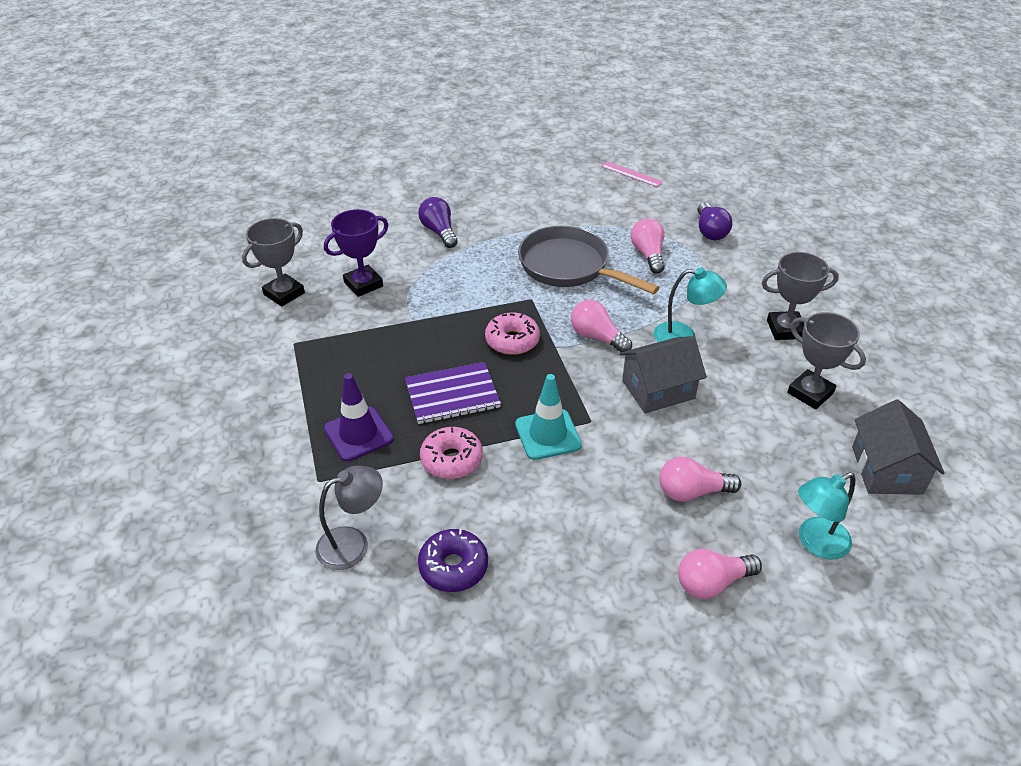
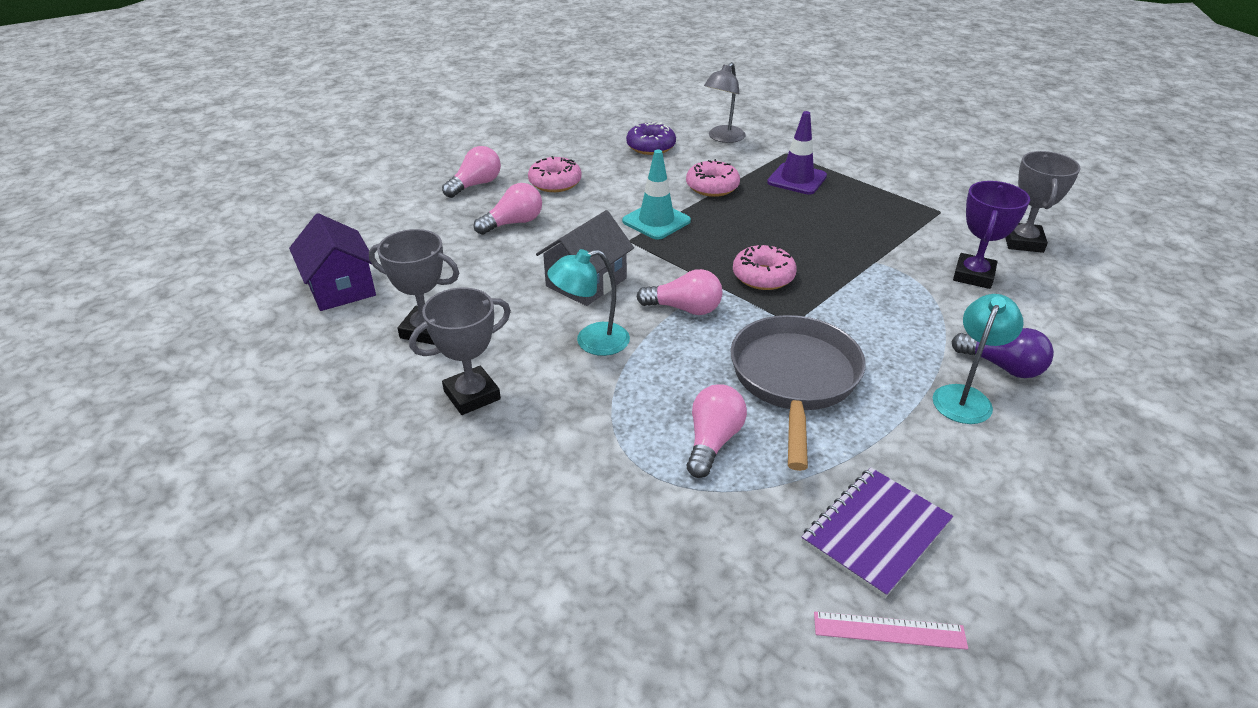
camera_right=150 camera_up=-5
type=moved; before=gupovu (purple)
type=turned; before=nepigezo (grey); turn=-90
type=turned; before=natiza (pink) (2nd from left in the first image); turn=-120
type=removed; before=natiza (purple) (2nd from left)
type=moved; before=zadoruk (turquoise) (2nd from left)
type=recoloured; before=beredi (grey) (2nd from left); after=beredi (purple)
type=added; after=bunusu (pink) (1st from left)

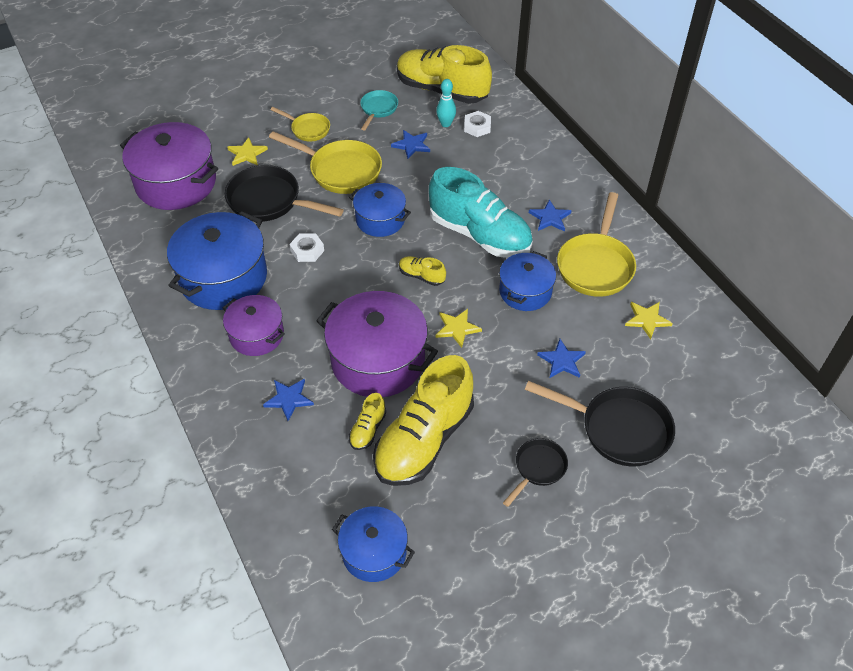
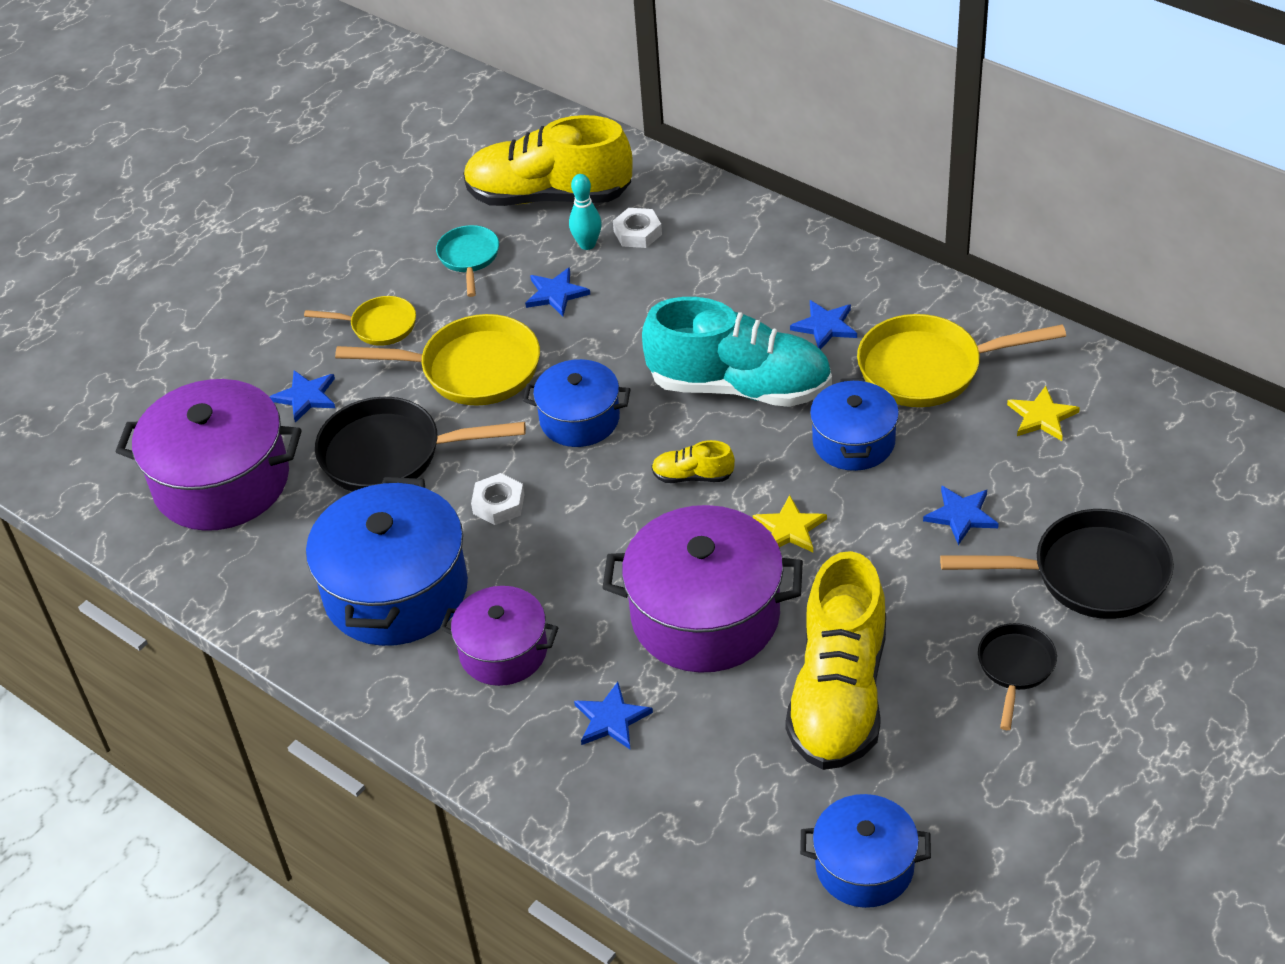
camera_right=-20 camera_up=-5
type=recoloured; before=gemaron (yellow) (1st from left); after=gemaron (blue) (1st from left)
type=removed; before=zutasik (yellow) (1st from left)
type=turned; before=nepigezo (yellow) (3rd from left); turn=90

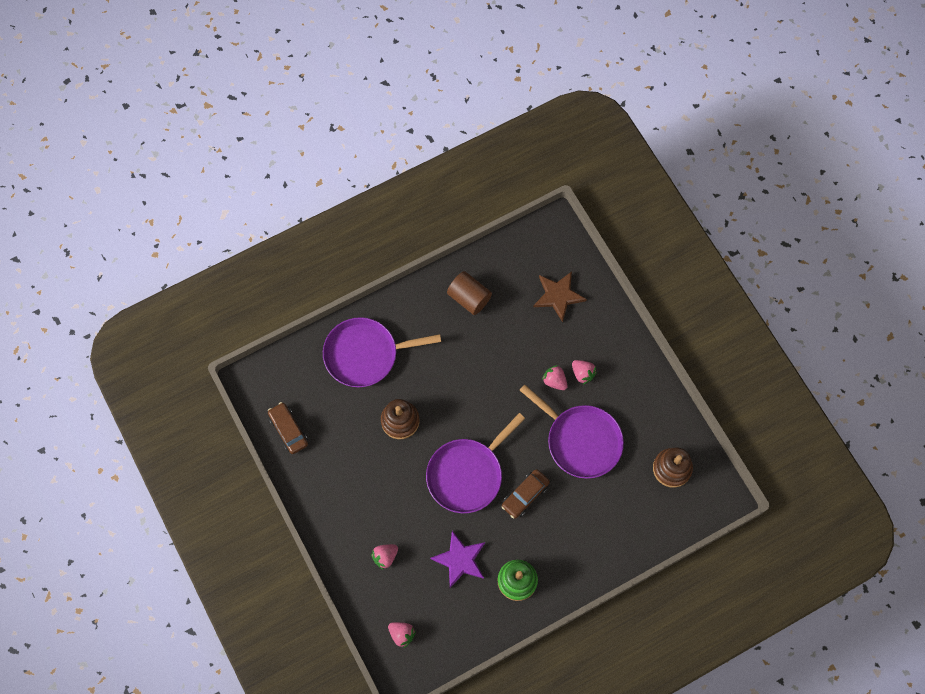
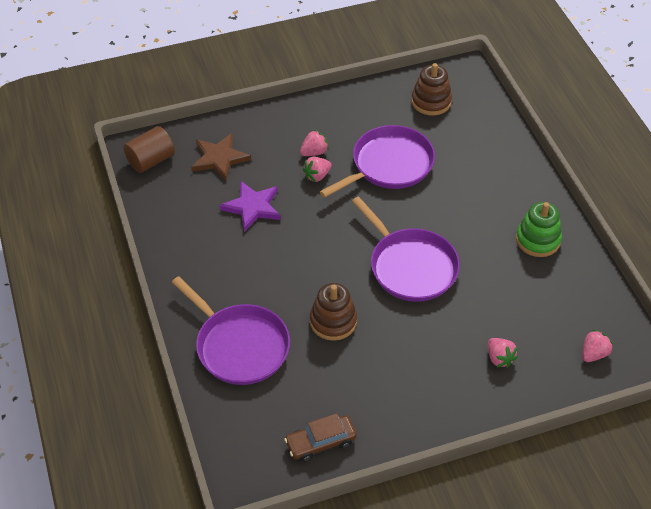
camera_right=-80 camera_up=-20
type=turned; before=nepigezo (purple) (1st from left); turn=-45
type=moved; before=gemaron (purple)
type=moved; before=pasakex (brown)
type=removed; before=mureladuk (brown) (2nd from left)

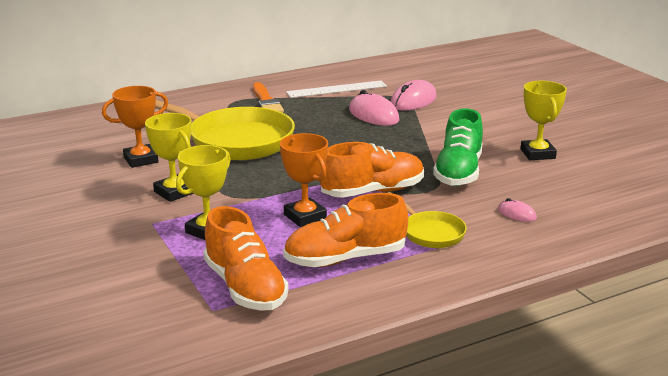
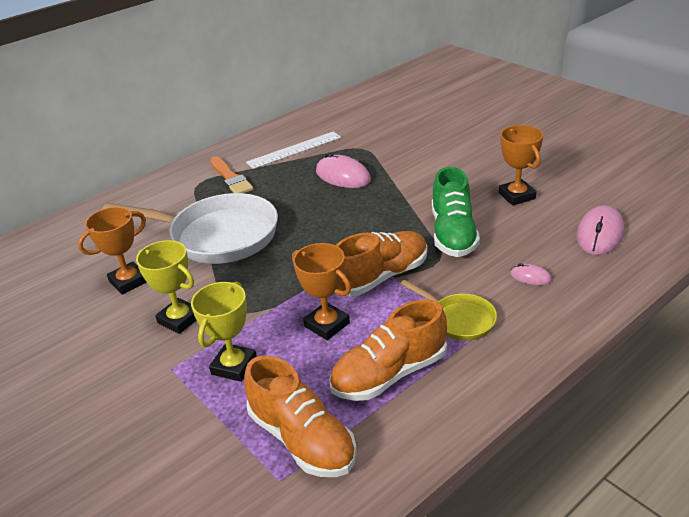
camera_right=-10 camera_up=10
type=recoloured; before=nepigezo (yellow) (1st from left); after=nepigezo (white)
type=moved; before=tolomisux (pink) (2nd from left in the first image); after=tolomisux (pink) (3rd from left)
type=recoloured; before=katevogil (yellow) (3rd from left); after=katevogil (orange) (3rd from left)

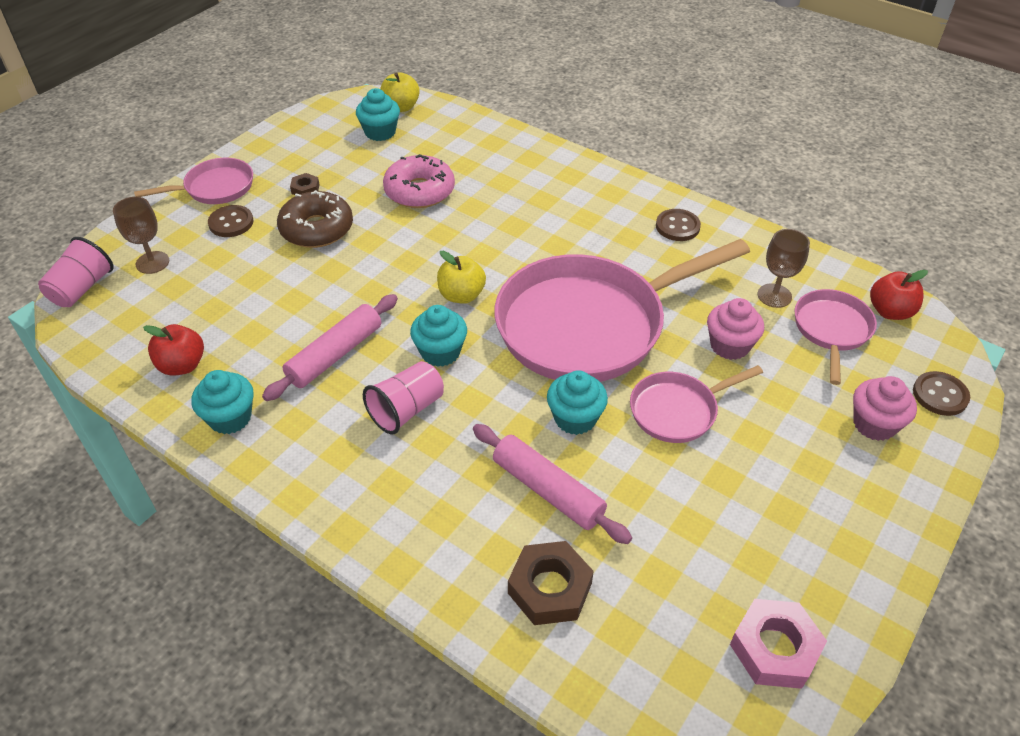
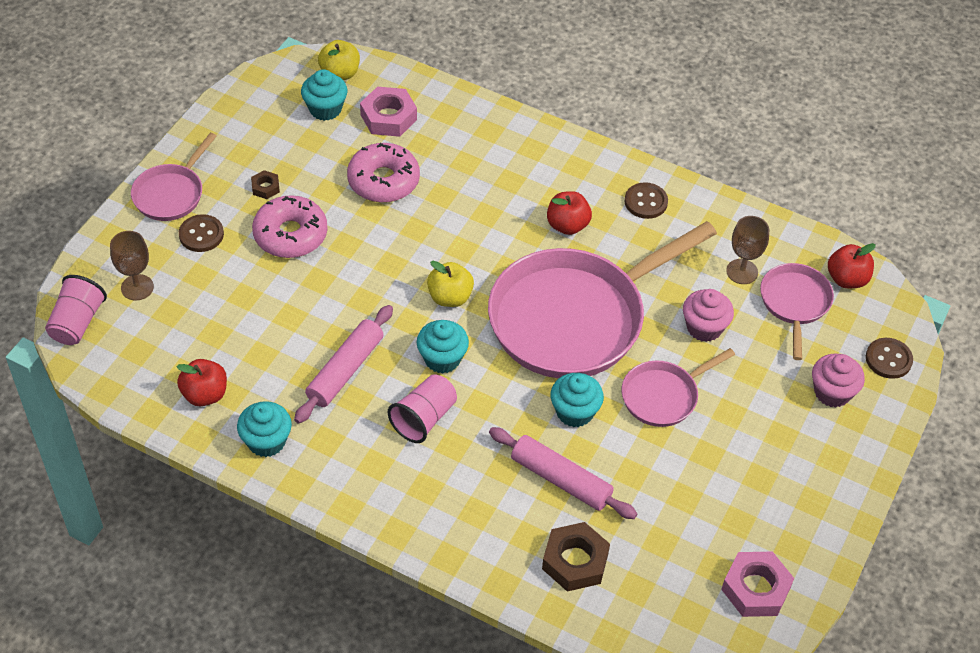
camera_right=-10 camera_up=5
type=turned; before=nepigezo (pink) (1st from left); turn=150
type=recoloured; before=bunusu (brown); after=bunusu (pink) (1st from left)
type=added; after=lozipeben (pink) (1st from left)
type=added; after=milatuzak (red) (2nd from left)

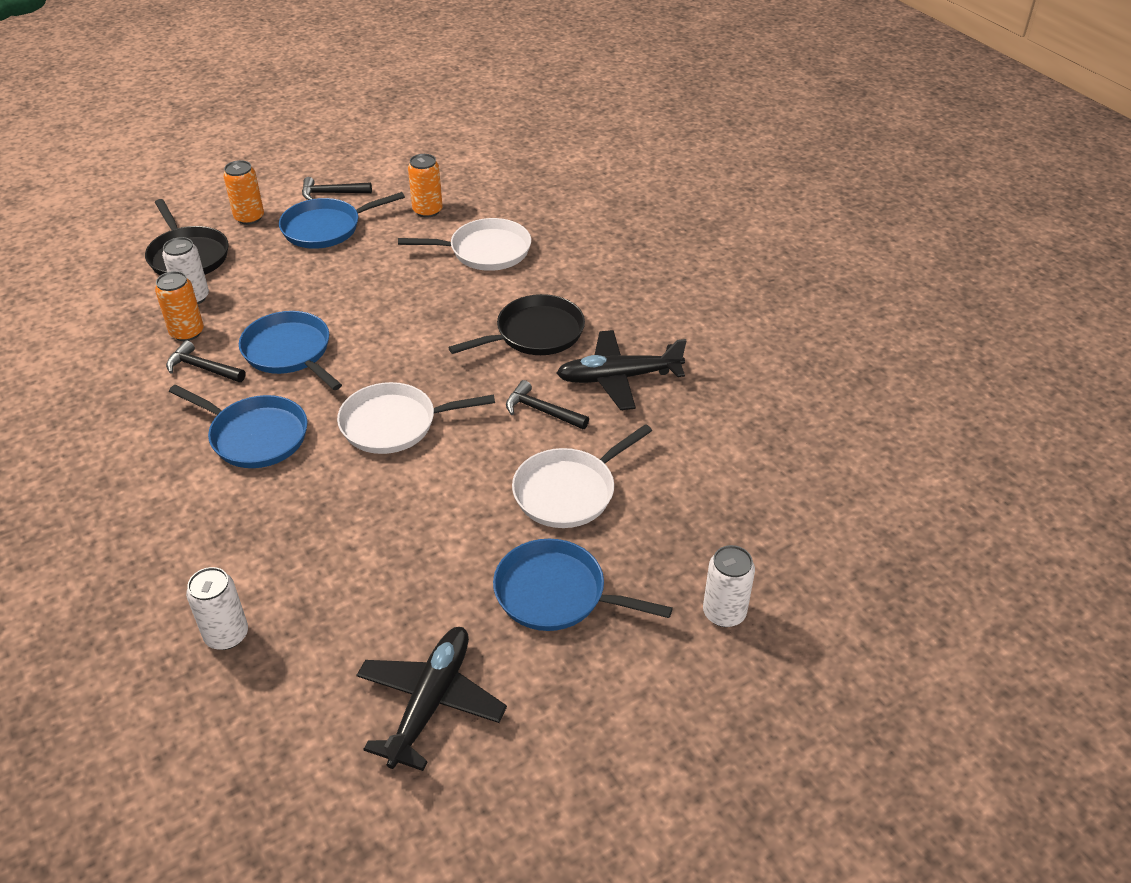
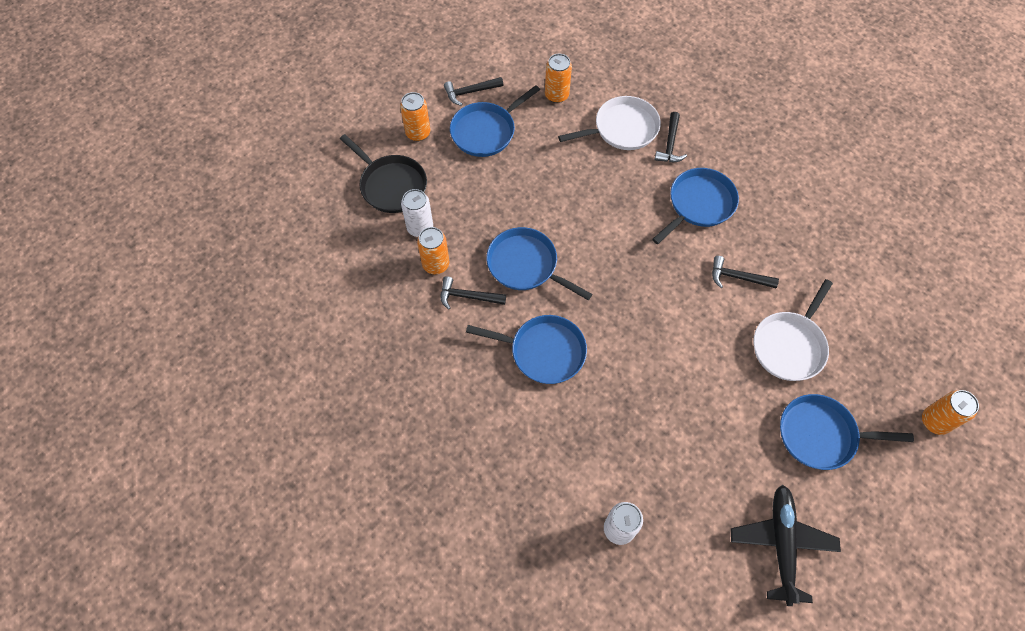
camera_right=-15 camera_up=20
type=removed; before=nepigezo (white) (1st from left)
type=recoloured; before=nepigezo (black) (2nd from left); after=nepigezo (blue) (4th from left)
type=removed; before=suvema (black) (2nd from left)
type=recoloured; before=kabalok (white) (3rd from left); after=kabalok (orange) (4th from left)
type=added; after=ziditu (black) (3rd from left)

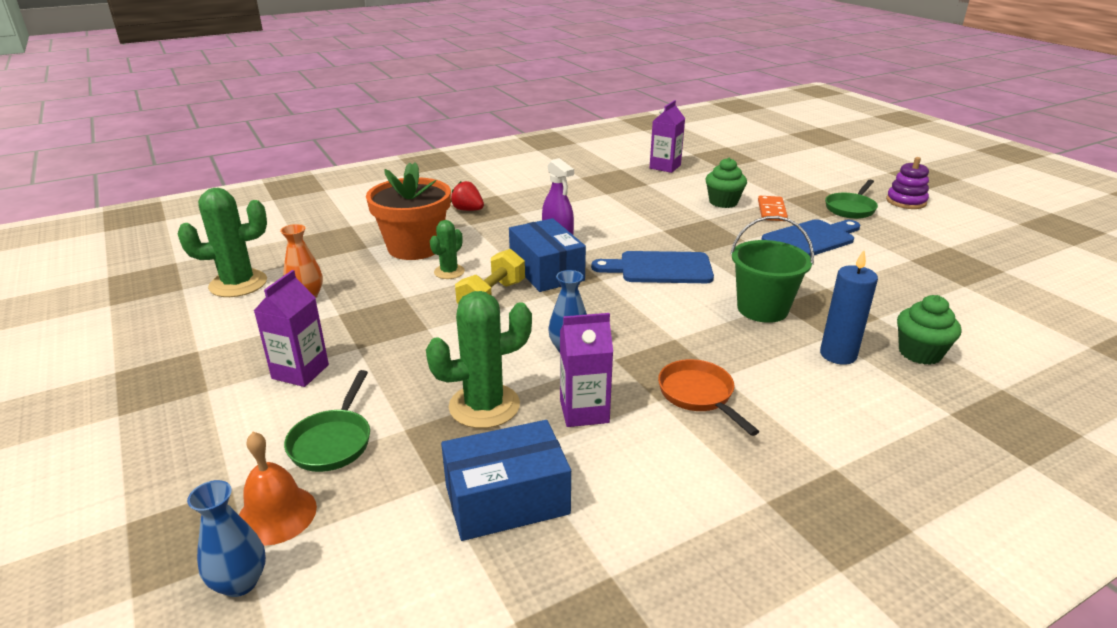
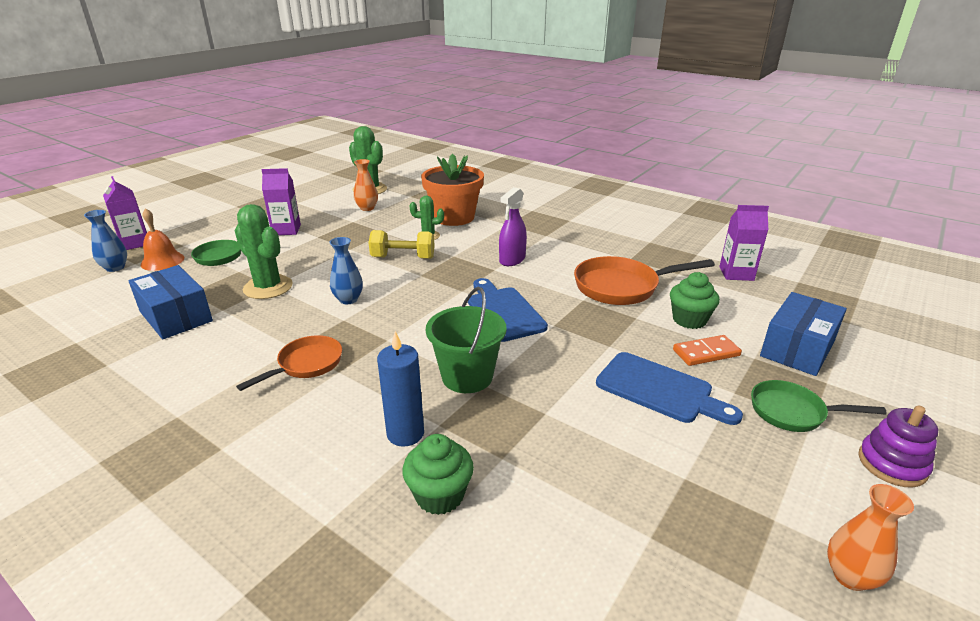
camera_right=65 camera_up=0
type=removed; before=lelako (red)
type=moved; before=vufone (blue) (2nd from left)
type=moved; before=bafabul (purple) (2nd from left in the first image); after=bafabul (purple) (1st from left)
type=added; after=nepigezo (orange) (2nd from left)
type=added; after=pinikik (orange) (2nd from left)

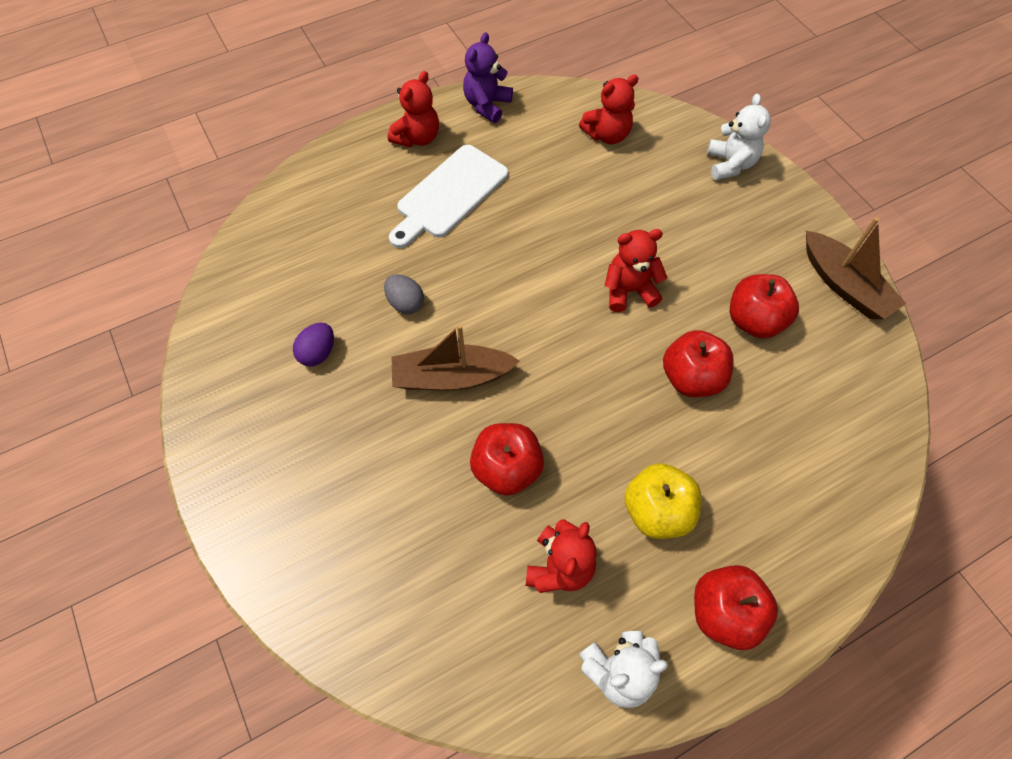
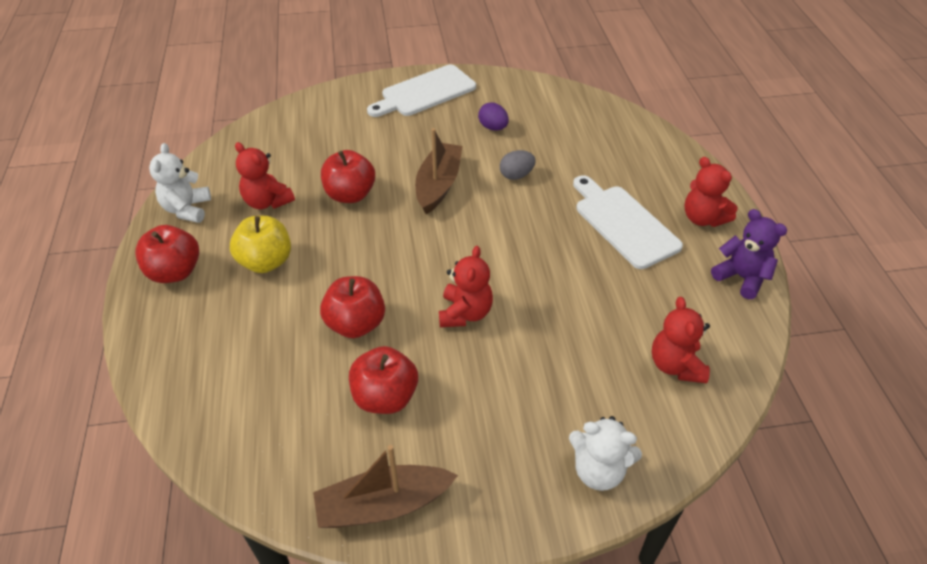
camera_right=110 camera_up=-15
type=added; after=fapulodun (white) (1st from left)

